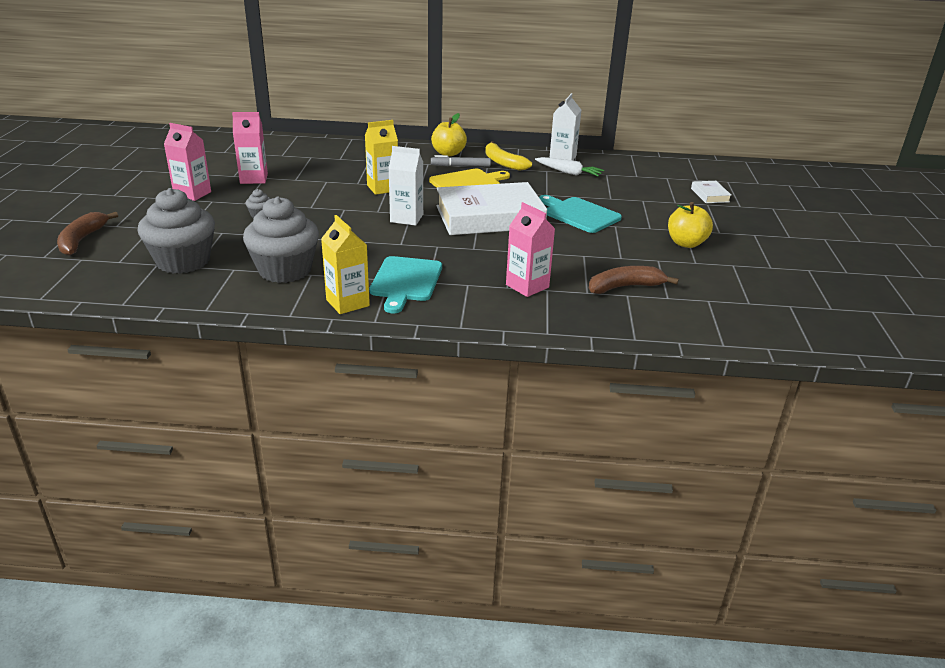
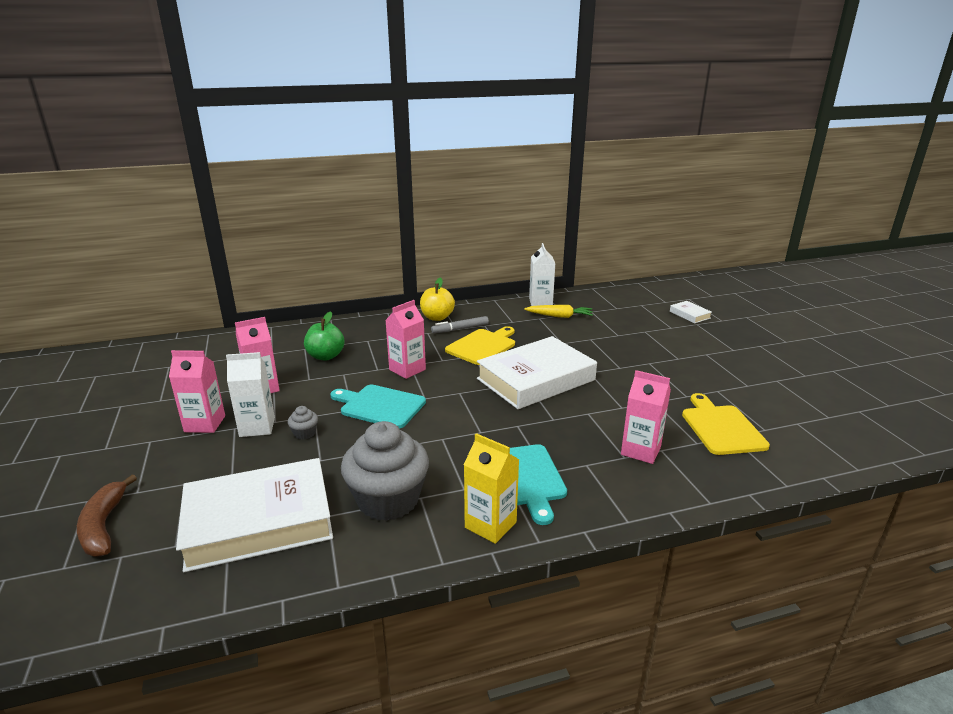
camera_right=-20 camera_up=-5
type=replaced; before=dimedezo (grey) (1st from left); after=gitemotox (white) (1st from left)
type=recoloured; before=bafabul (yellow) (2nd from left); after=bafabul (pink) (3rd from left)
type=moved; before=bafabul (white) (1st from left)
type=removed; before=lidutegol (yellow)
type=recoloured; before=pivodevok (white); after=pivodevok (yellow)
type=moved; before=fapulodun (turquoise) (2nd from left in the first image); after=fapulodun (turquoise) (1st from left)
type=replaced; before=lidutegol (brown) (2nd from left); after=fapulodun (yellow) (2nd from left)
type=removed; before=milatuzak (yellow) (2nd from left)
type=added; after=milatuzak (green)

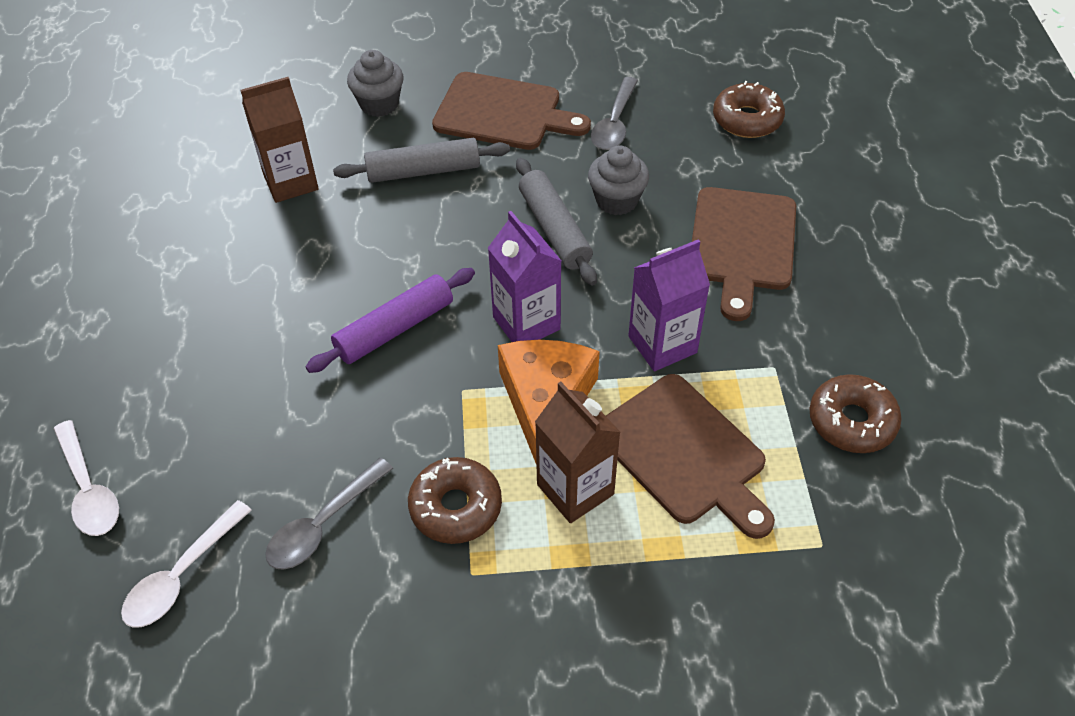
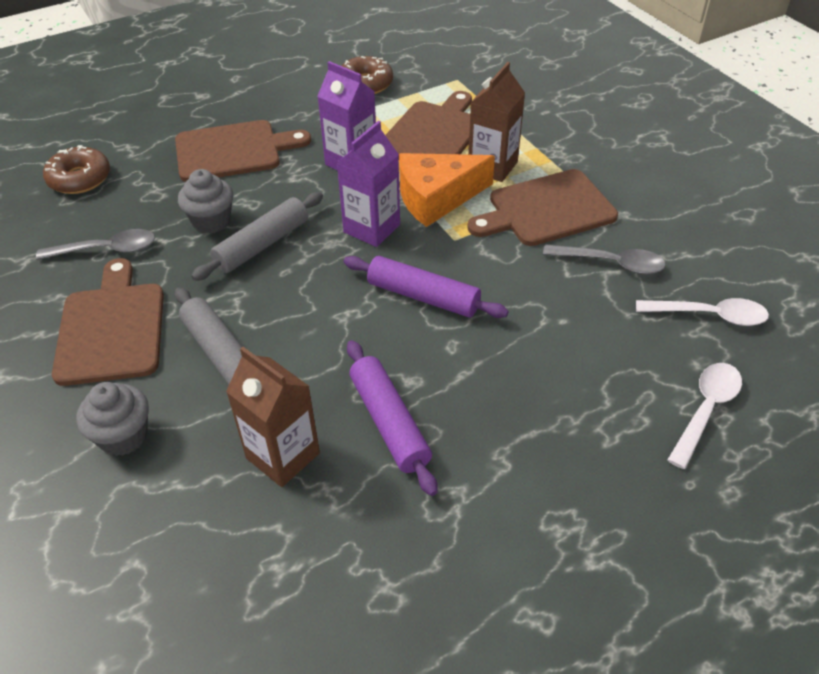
camera_right=-115 camera_up=-5
type=replaced; before=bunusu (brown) (1st from left); after=fapulodun (brown) (4th from left)
type=added; after=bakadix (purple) (1st from left)

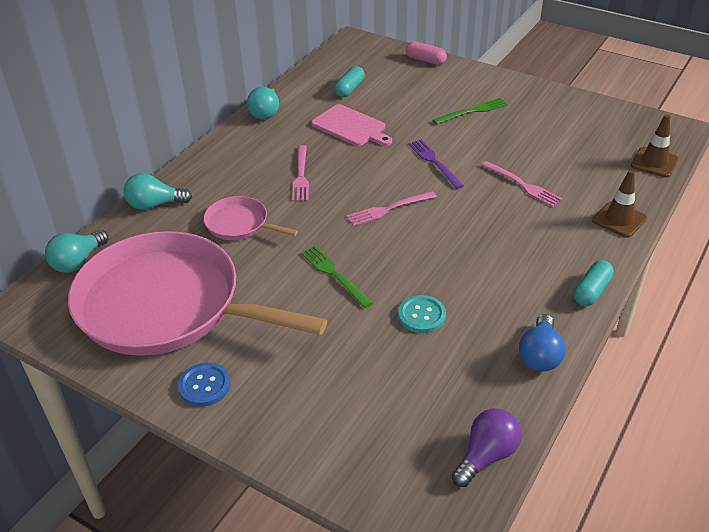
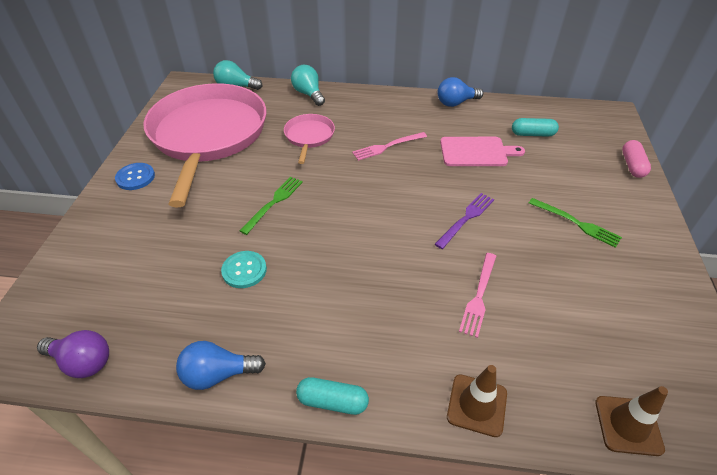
camera_right=65 camera_up=5
type=recoloured; before=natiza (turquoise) (3rd from left); after=natiza (blue) (2nd from left)
type=turned; before=fapulodun (pink); turn=-105
type=removed; before=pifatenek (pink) (2nd from left)

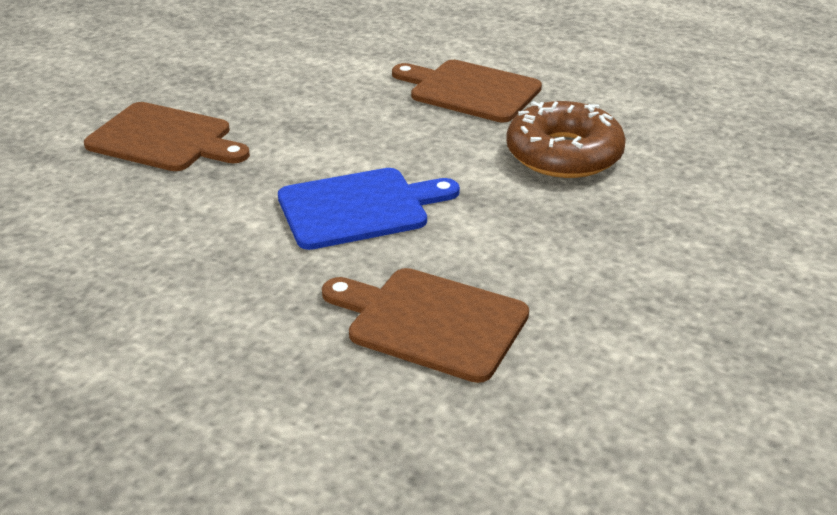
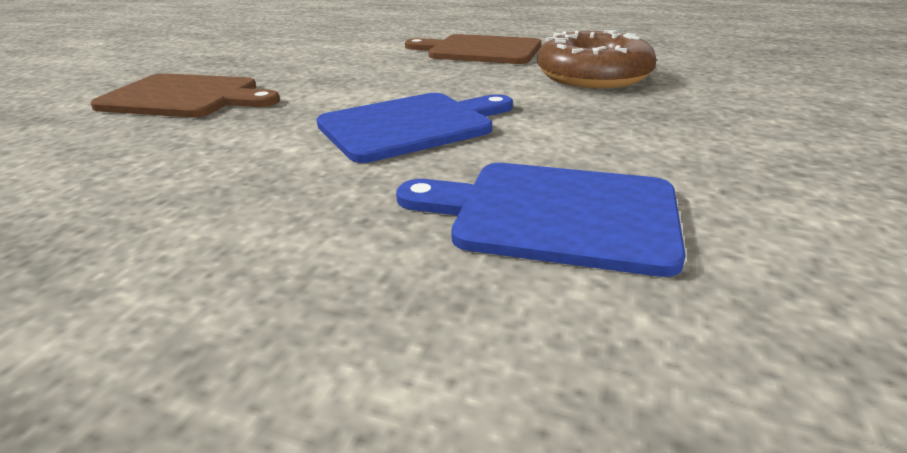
camera_right=-10 camera_up=-5
type=recoloured; before=fapulodun (brown) (2nd from left); after=fapulodun (blue) (2nd from left)

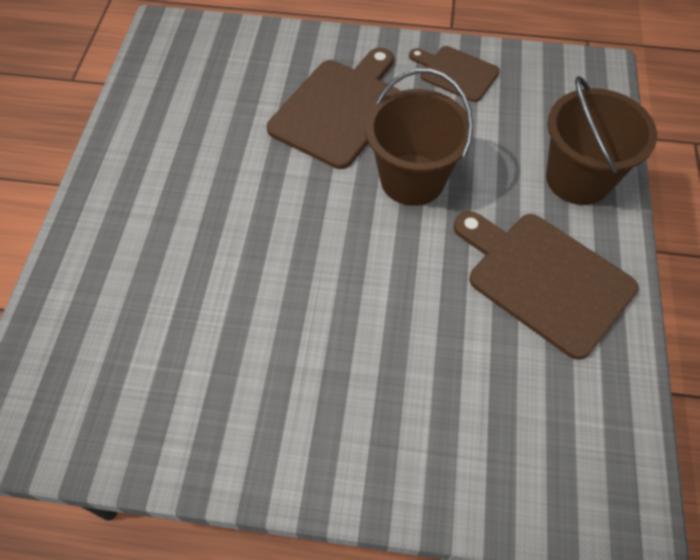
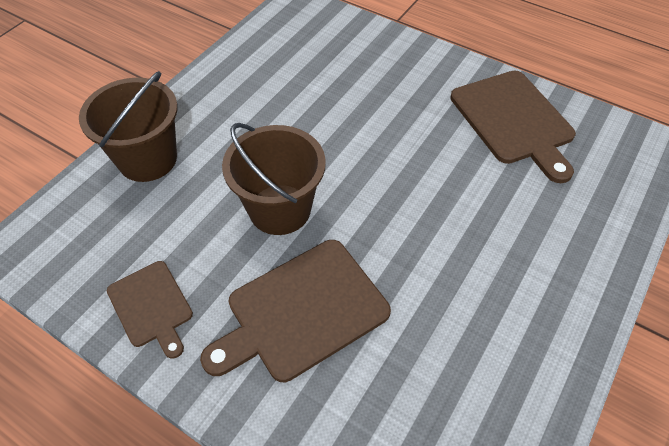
camera_right=-155 camera_up=-5
type=moved; before=fapulodun (brown) (3rd from left)

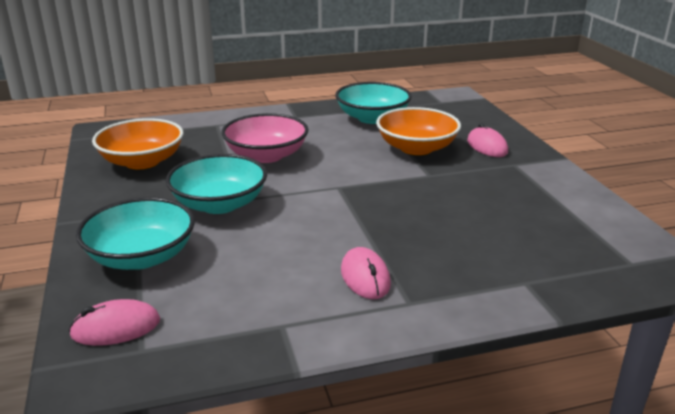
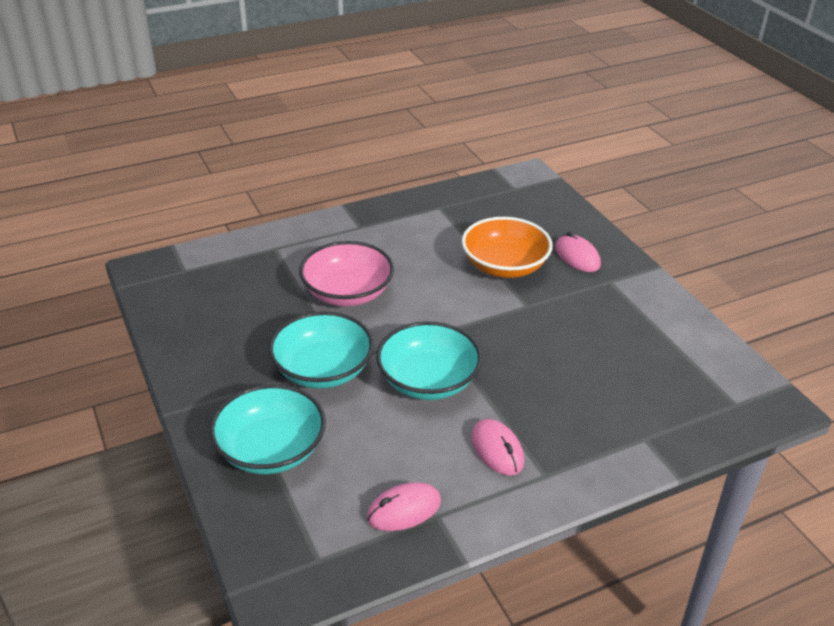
camera_right=-10 camera_up=10
type=moved; before=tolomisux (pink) (1st from left)
type=removed; before=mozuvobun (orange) (1st from left)
type=moved; before=mozuvobun (turquoise) (3rd from left)

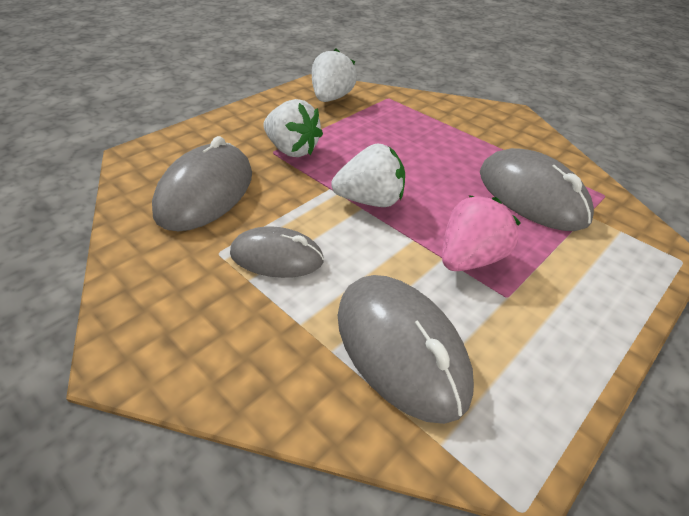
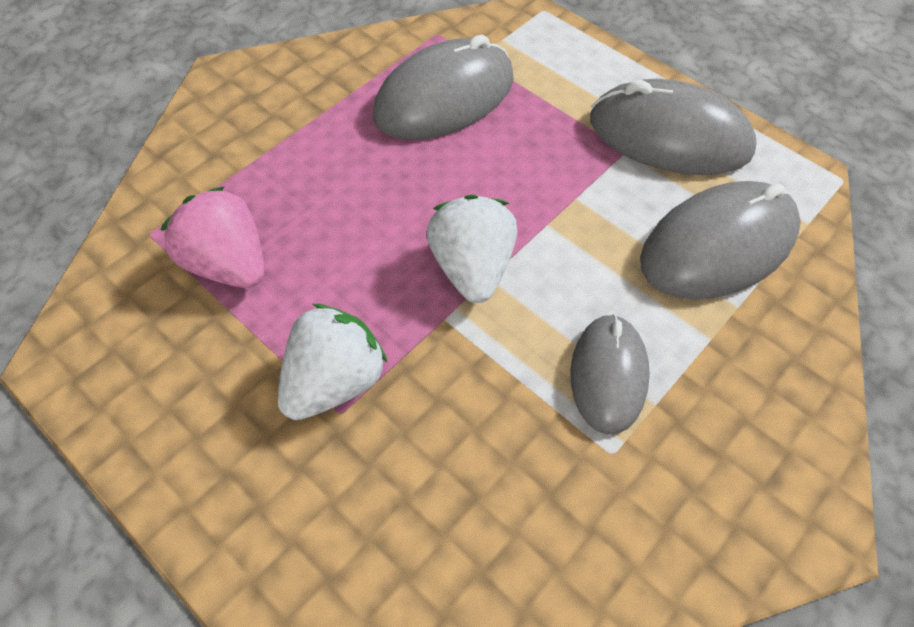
camera_right=-90 camera_up=15
type=moved; before=tolomisux (grey) (1st from left in the first image); after=tolomisux (grey) (3rd from left)
type=removed; before=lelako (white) (2nd from left)
type=moved; before=lelako (pink)

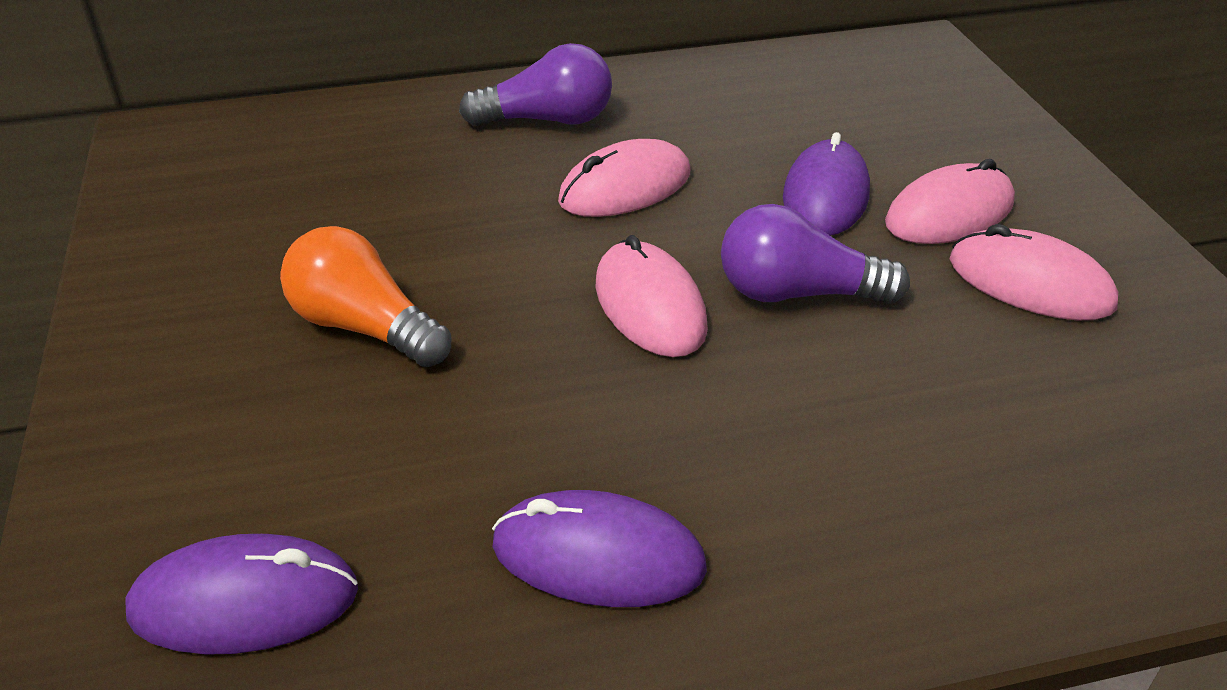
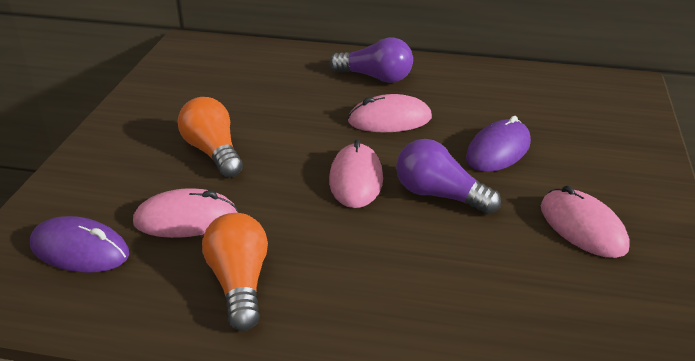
camera_right=25 camera_up=-5
type=replaced; before=tolomisux (purple) (2nd from left); after=natiza (orange) (2nd from left)
type=moved; before=tolomisux (pink) (3rd from left in the first image); after=tolomisux (pink) (1st from left)

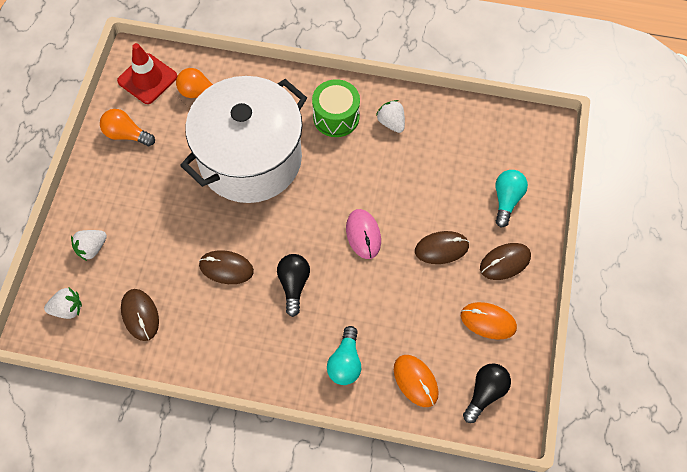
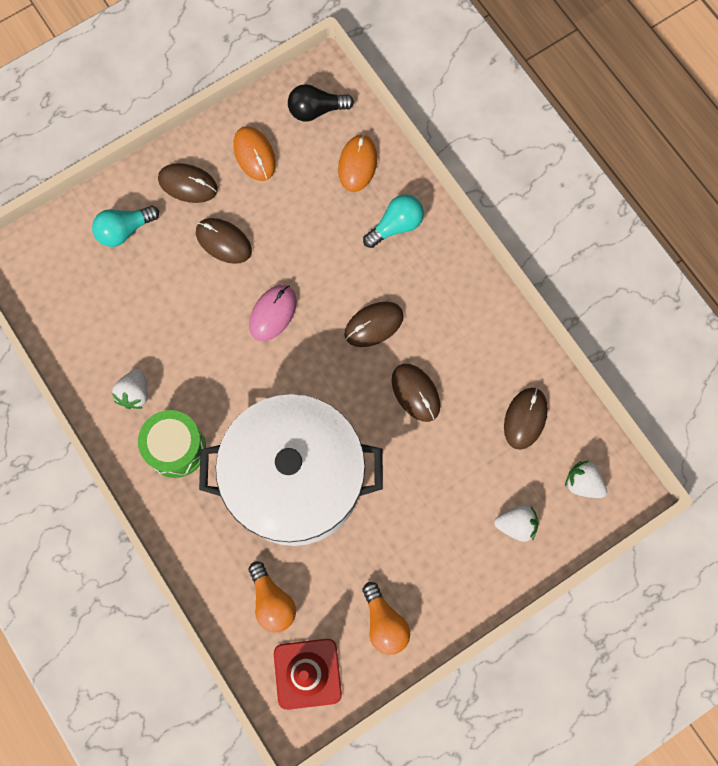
camera_right=-135 camera_up=10
type=replaced; before=natiza (black) (1st from left); after=tolomisux (brown) (3rd from left)

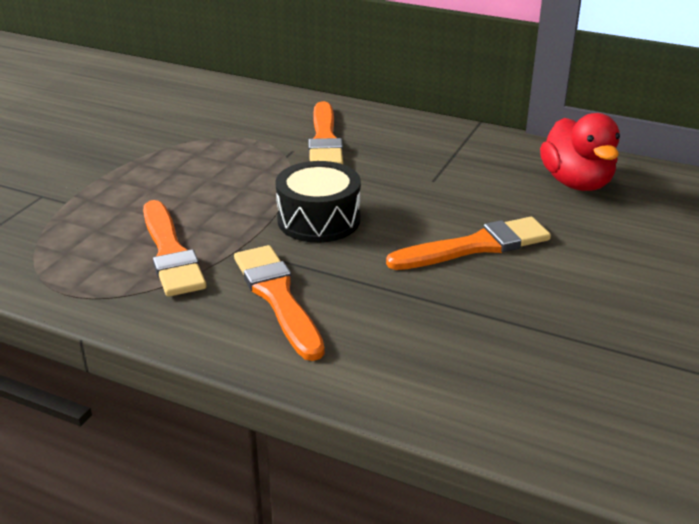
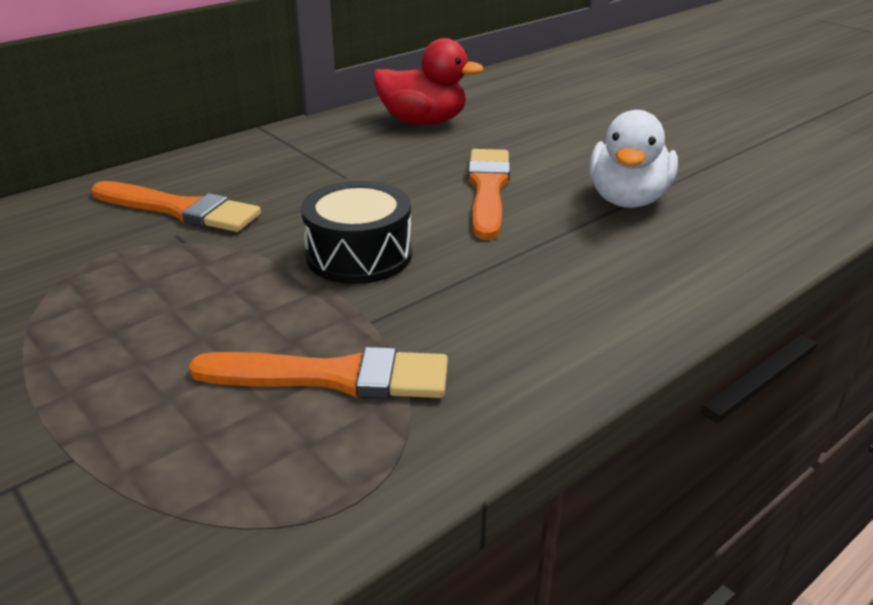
camera_right=-65 camera_up=0
type=removed; before=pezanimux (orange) (2nd from left)
type=added; after=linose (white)

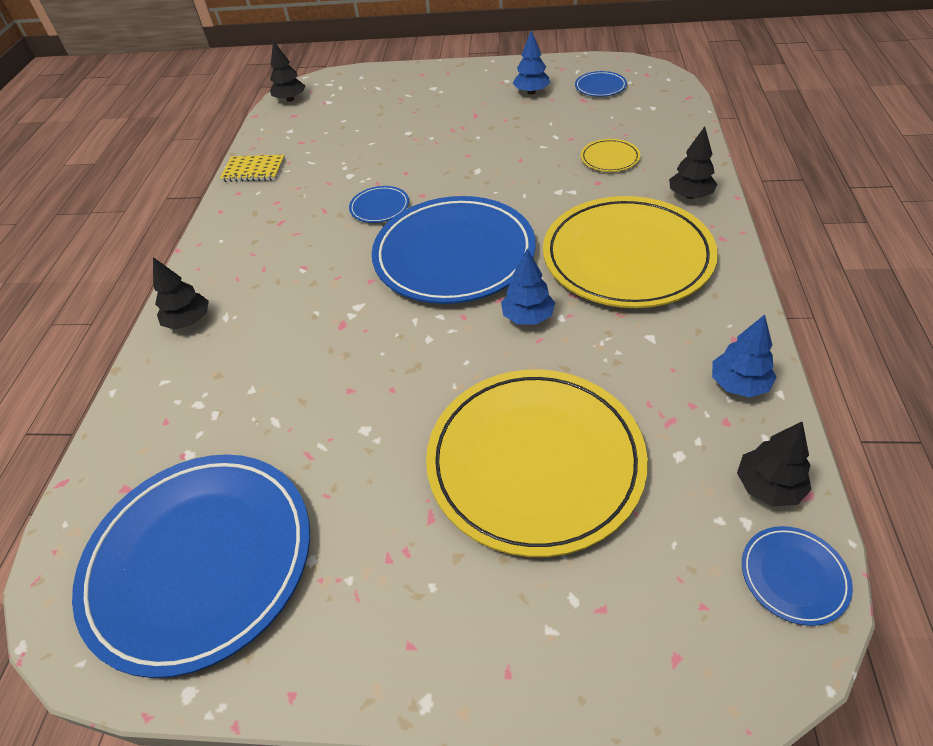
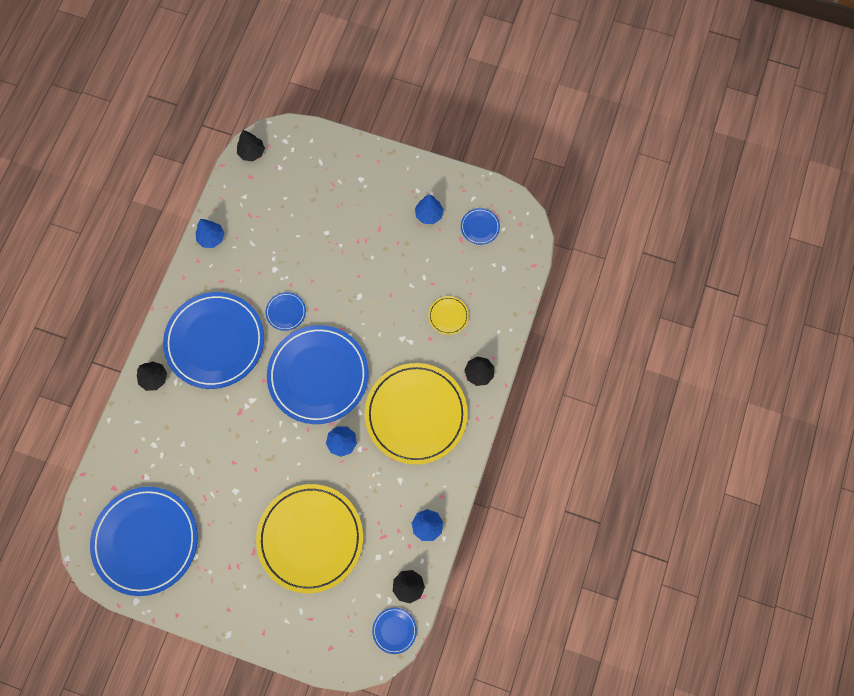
camera_right=10 camera_up=25
type=replaced; before=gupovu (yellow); after=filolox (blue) (1st from left)
type=added; after=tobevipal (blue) (2nd from left)

